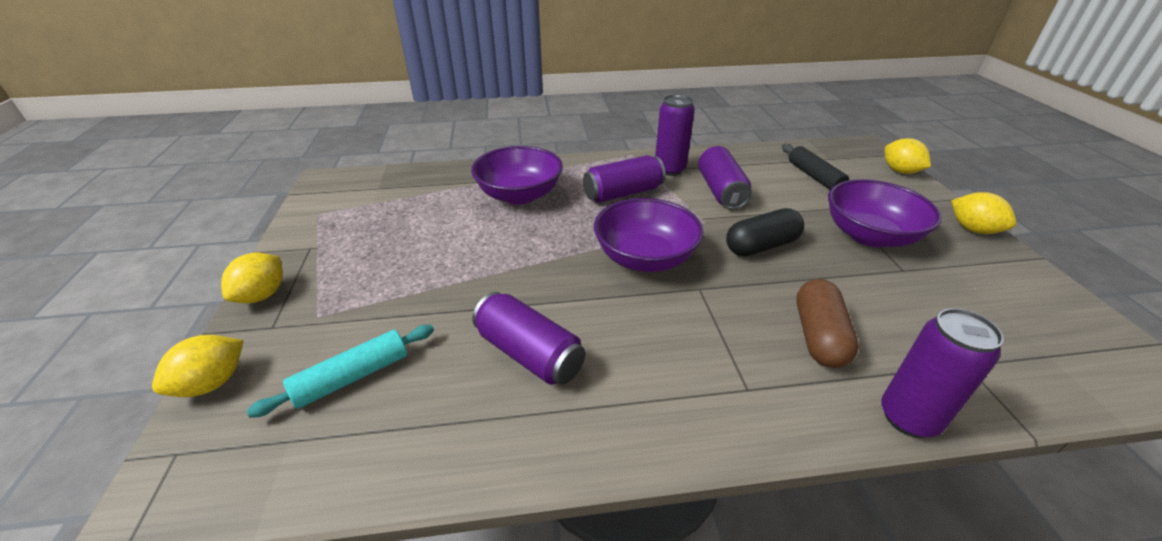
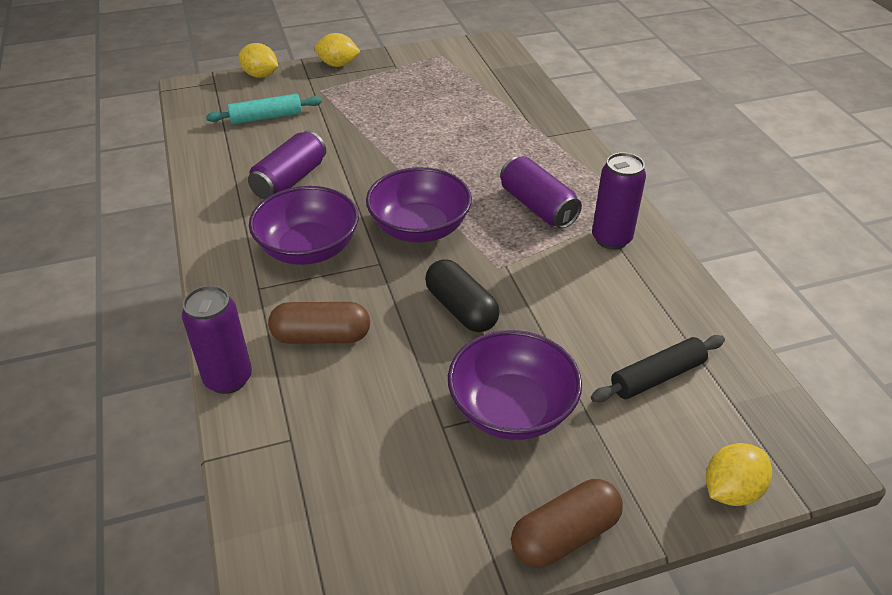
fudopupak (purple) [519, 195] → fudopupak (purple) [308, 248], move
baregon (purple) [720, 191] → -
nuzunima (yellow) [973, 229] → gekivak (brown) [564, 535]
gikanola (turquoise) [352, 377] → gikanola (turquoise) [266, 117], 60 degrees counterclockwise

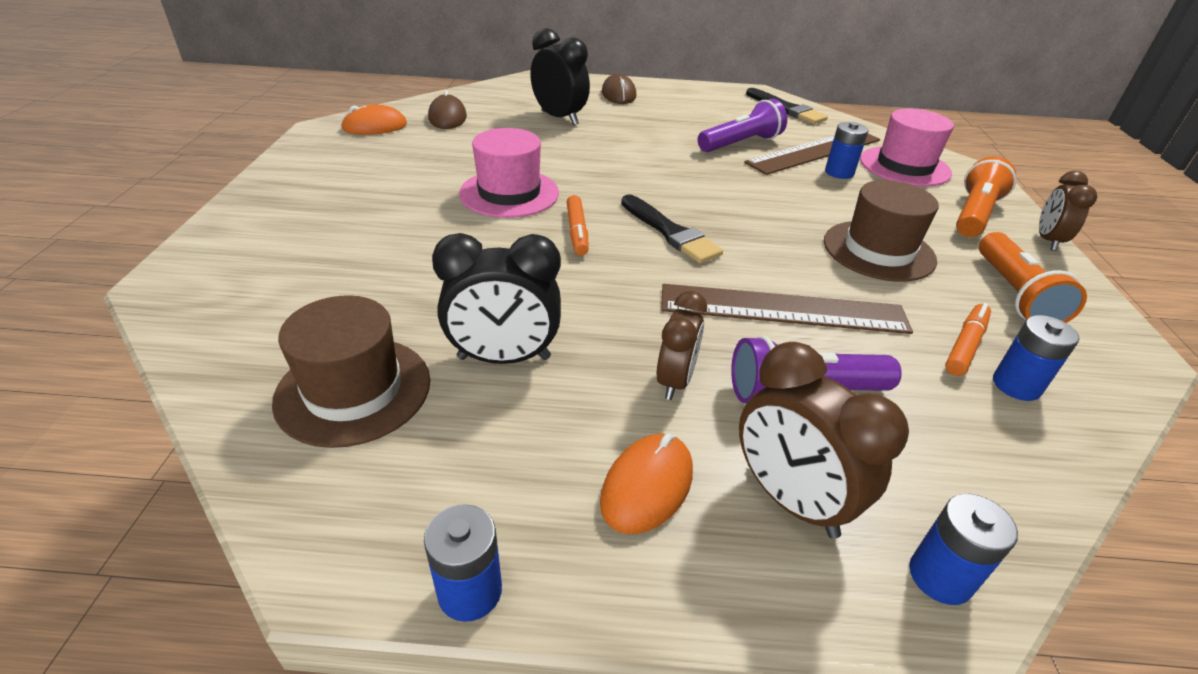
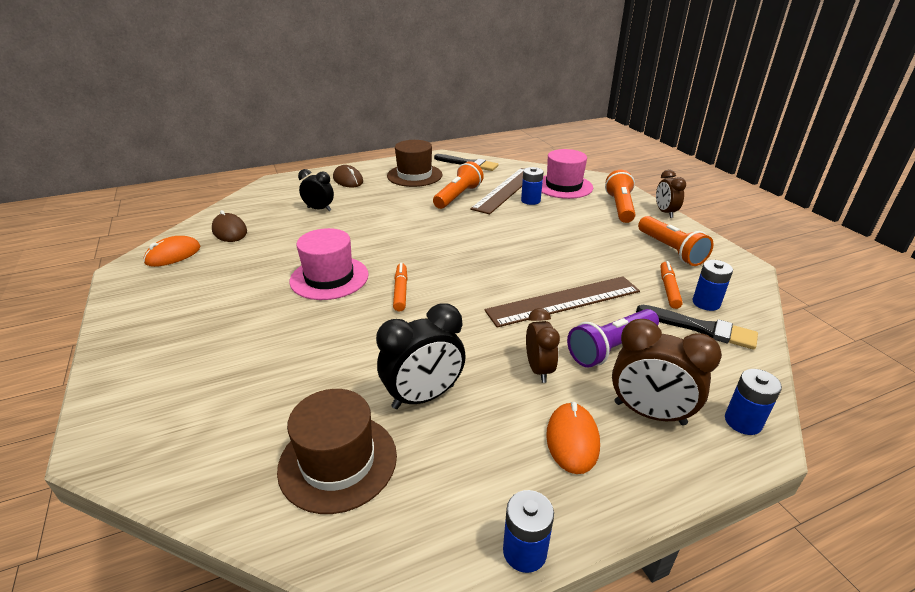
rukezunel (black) [559, 118] → rukezunel (black) [319, 209], x0.65
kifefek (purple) [740, 143] → kifefek (orange) [458, 196]
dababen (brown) [878, 250] → dababen (brown) [414, 175], move
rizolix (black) [670, 232] → rizolix (black) [700, 328], move
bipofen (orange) [577, 231] → bipofen (orange) [400, 291], 150 degrees counterclockwise

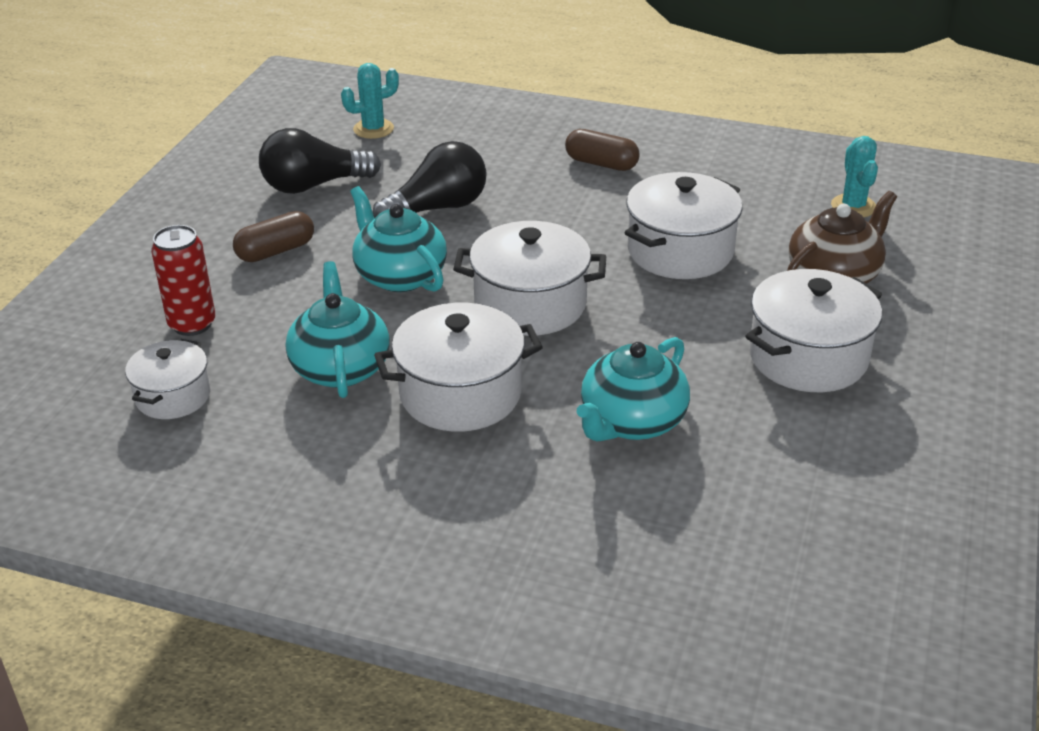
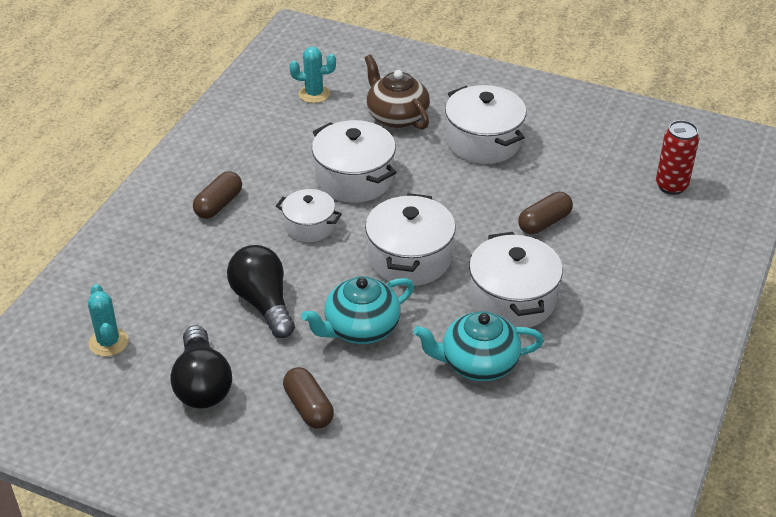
baregon (red) [192, 324] → baregon (red) [671, 186], move
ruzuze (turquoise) [631, 422] → gekivak (brown) [544, 223]
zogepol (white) [173, 396] → zogepol (white) [309, 226], move

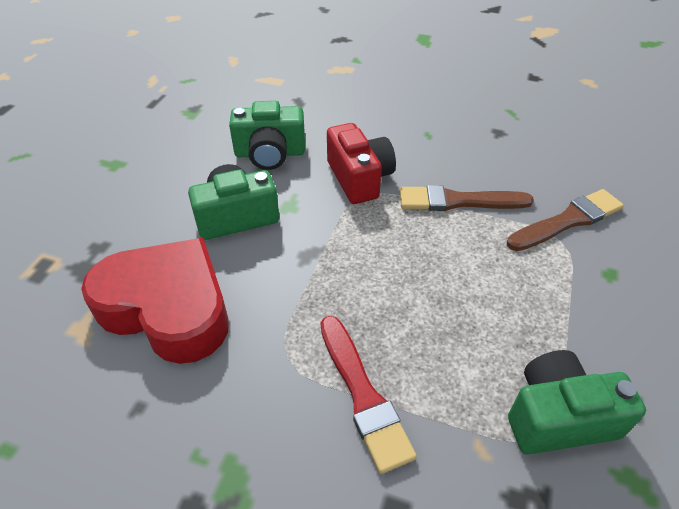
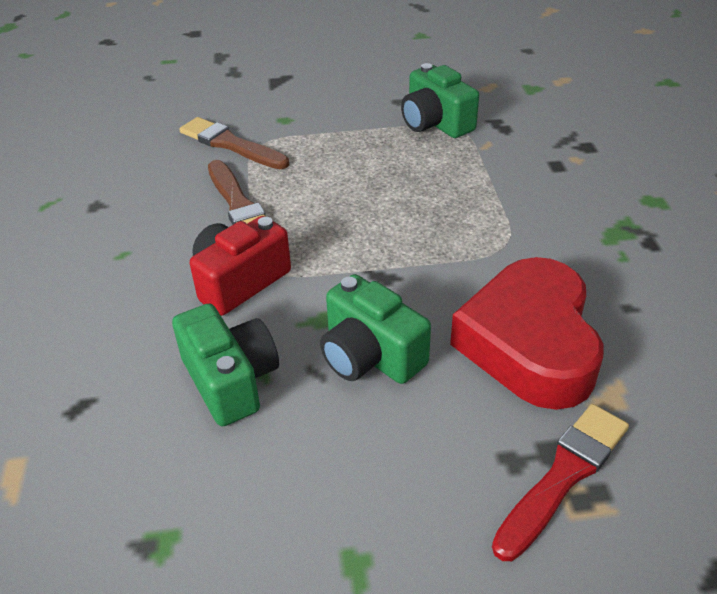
rizolix (red) [363, 395] → rizolix (red) [563, 475], move

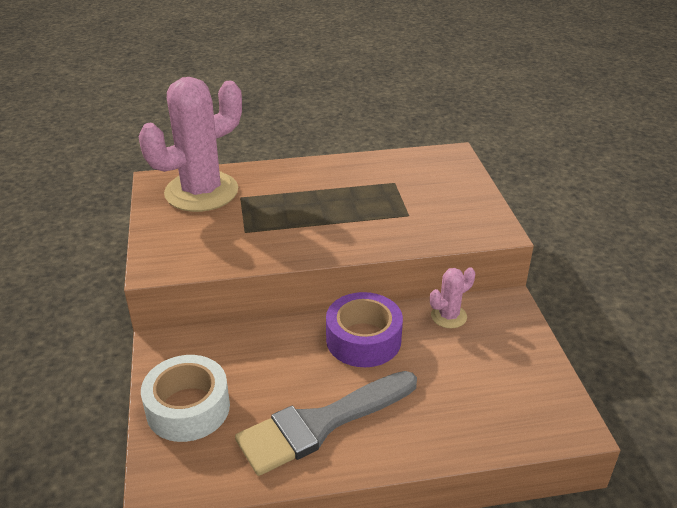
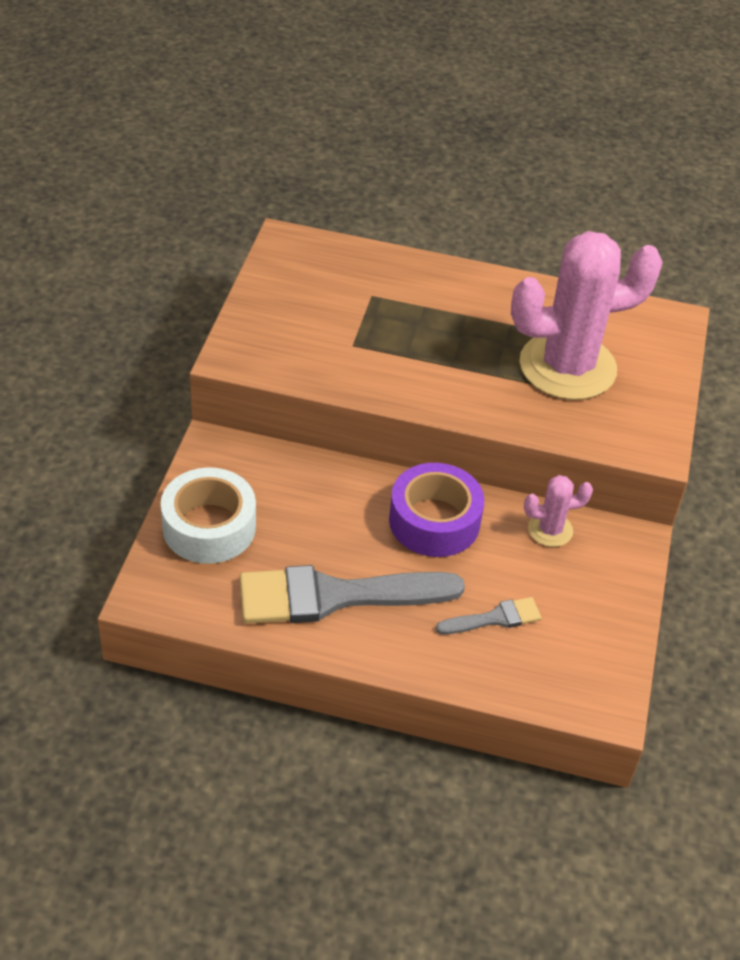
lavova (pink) [201, 192] → lavova (pink) [567, 367], move
- → rizolix (grey) [494, 618]

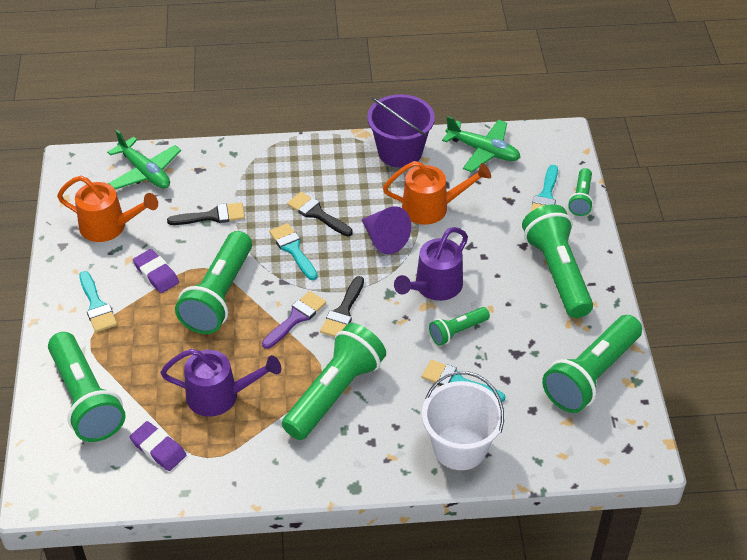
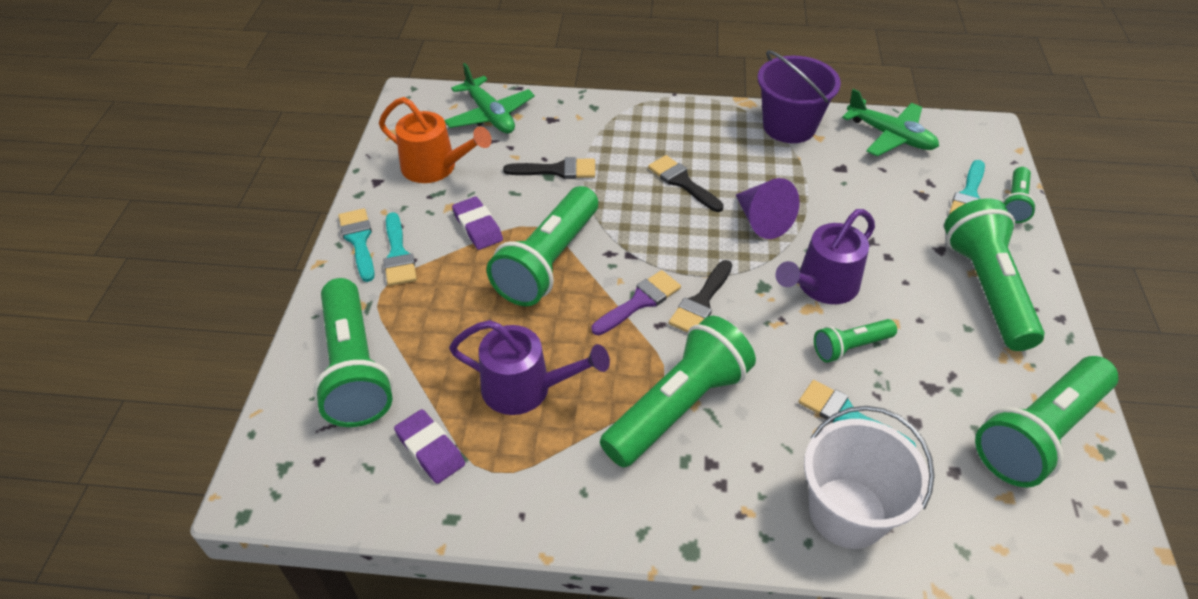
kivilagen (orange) [432, 207] → -
rizolix (turquoise) [293, 249] → rizolix (turquoise) [359, 240], move

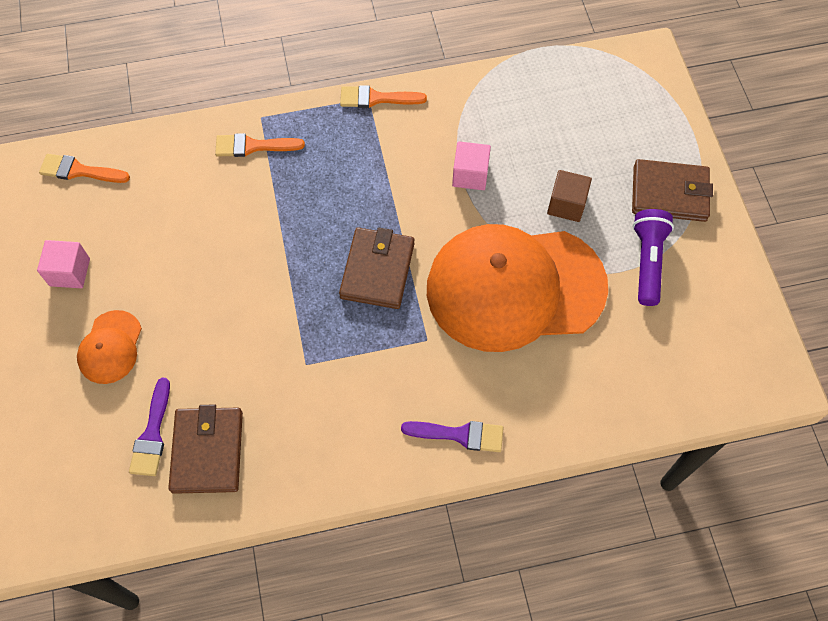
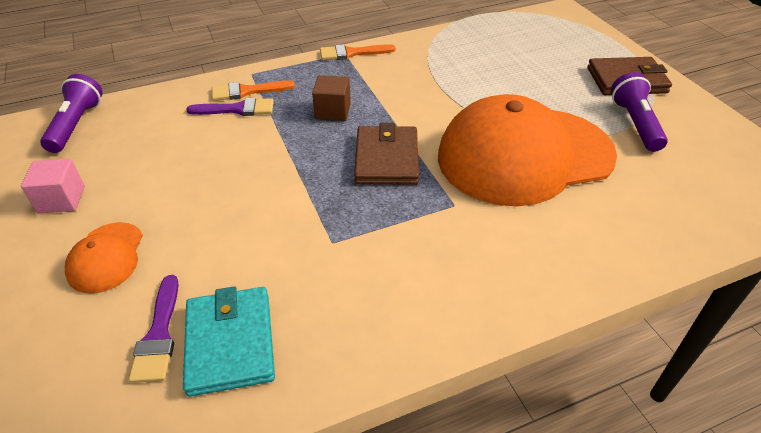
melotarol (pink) [470, 175] → -
rizolix (orange) [79, 171] → kifefek (purple) [76, 125]
melotarol (brown) [566, 205] → melotarol (brown) [333, 111], move
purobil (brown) [207, 451] → purobil (turquoise) [230, 343]
rizolix (purple) [460, 435] → rizolix (purple) [237, 109], move

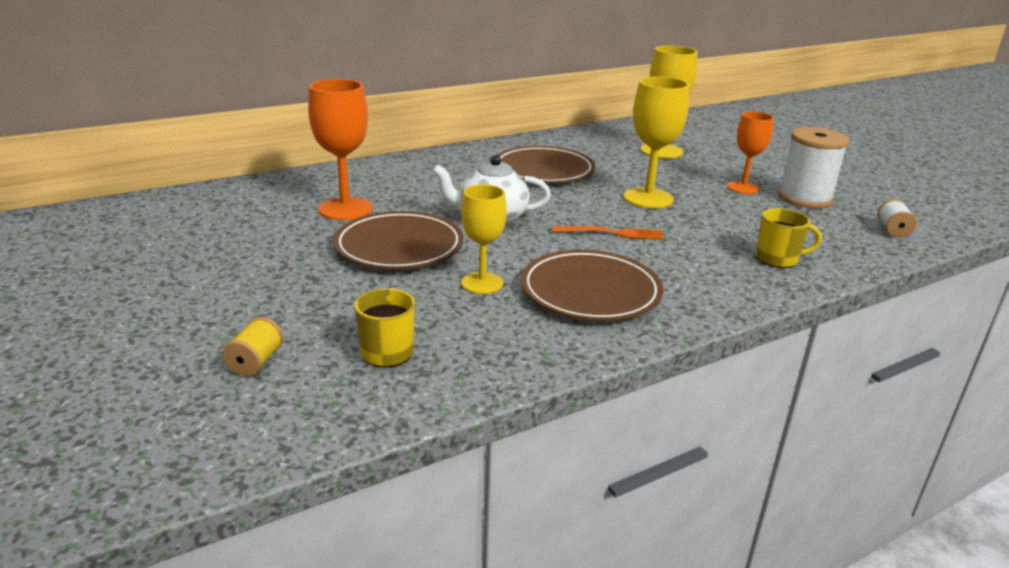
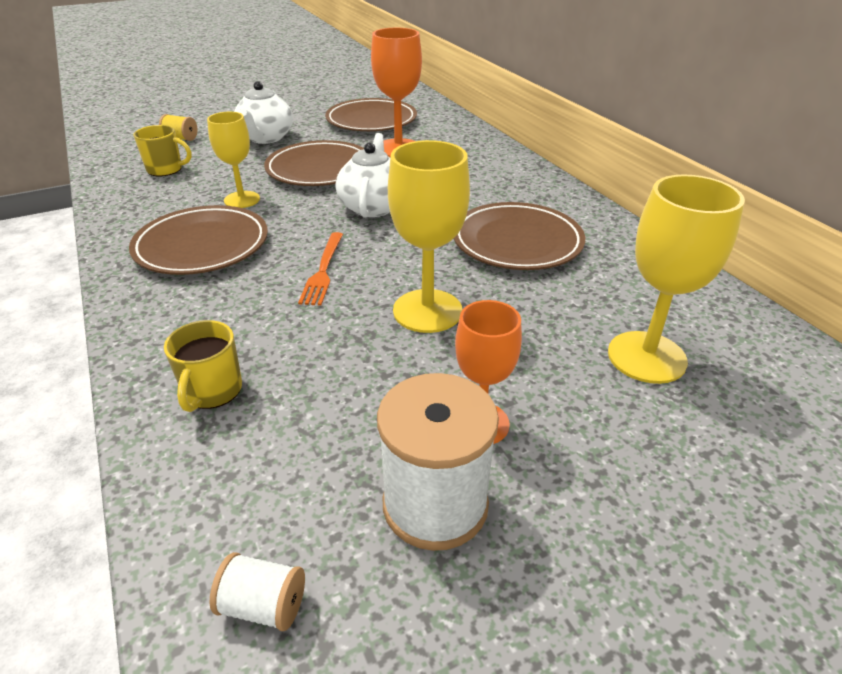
- → ruzuze (white) [266, 138]
- → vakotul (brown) [371, 120]

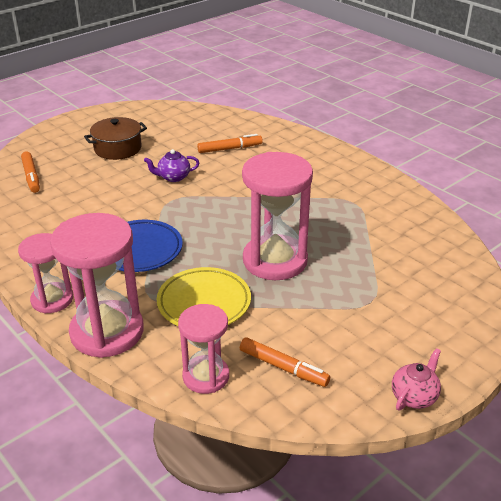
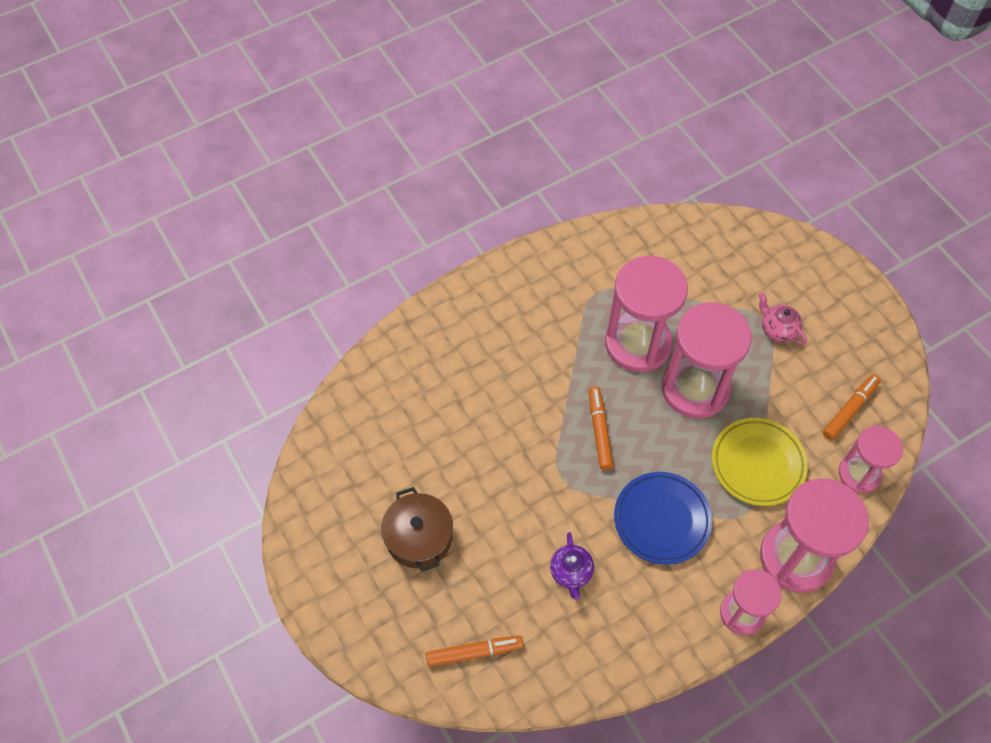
bipofen (orange) [229, 149] → bipofen (orange) [599, 431], move
ruzuze (purple) [173, 177] → ruzuze (purple) [571, 573], move
ruzuze (pink) [414, 396] → ruzuze (pink) [777, 329], move
- → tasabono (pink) [638, 343]

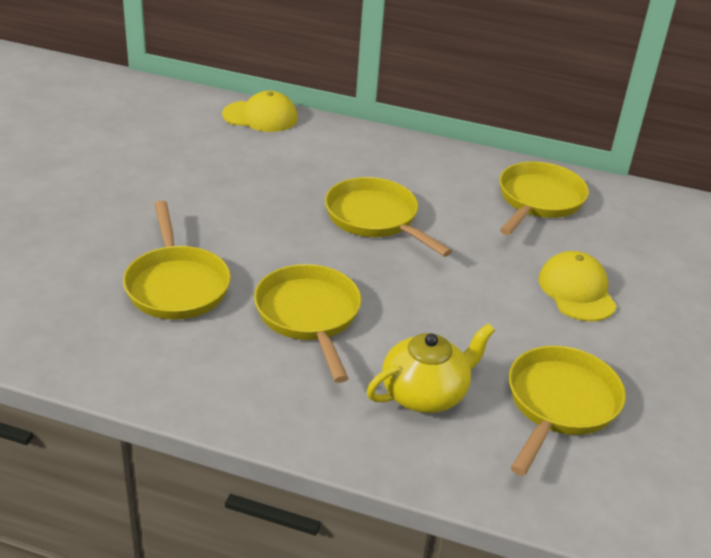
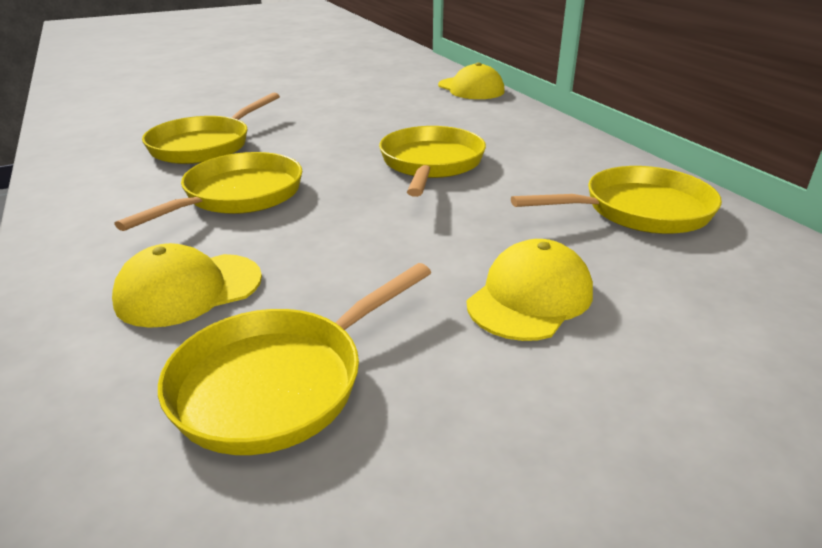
ruzuze (yellow) [425, 393] → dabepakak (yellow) [189, 289]
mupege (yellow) [559, 404] → mupege (yellow) [279, 382], 150 degrees clockwise

